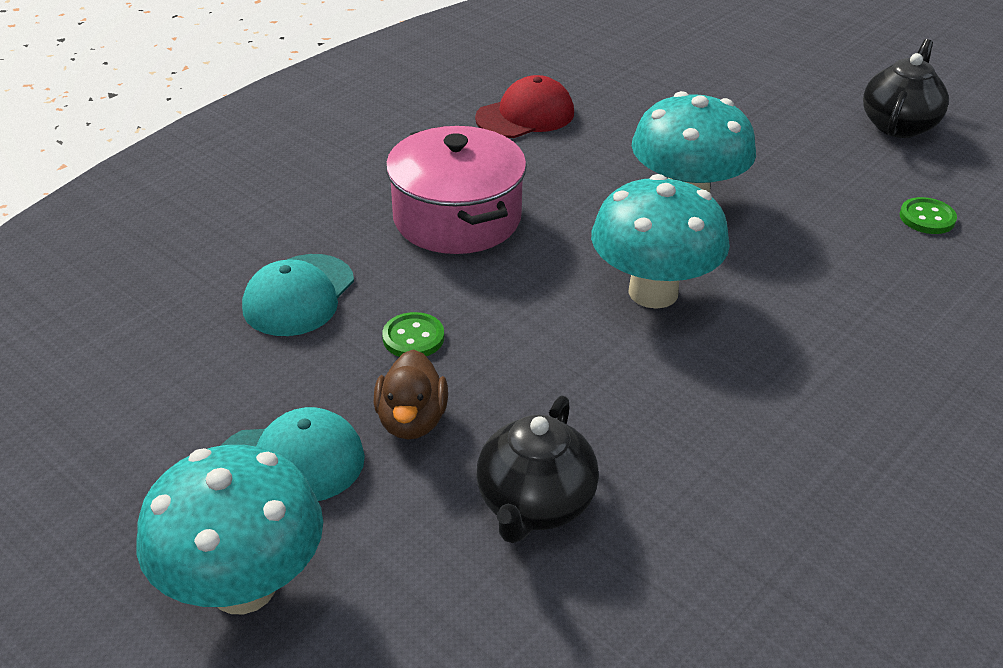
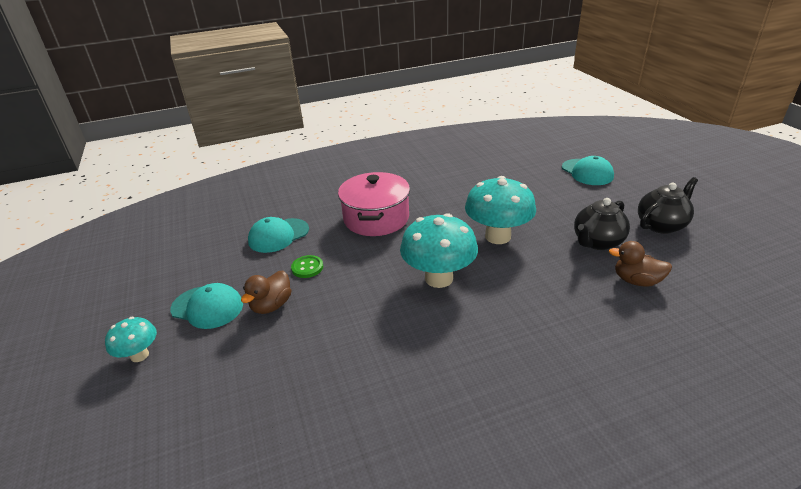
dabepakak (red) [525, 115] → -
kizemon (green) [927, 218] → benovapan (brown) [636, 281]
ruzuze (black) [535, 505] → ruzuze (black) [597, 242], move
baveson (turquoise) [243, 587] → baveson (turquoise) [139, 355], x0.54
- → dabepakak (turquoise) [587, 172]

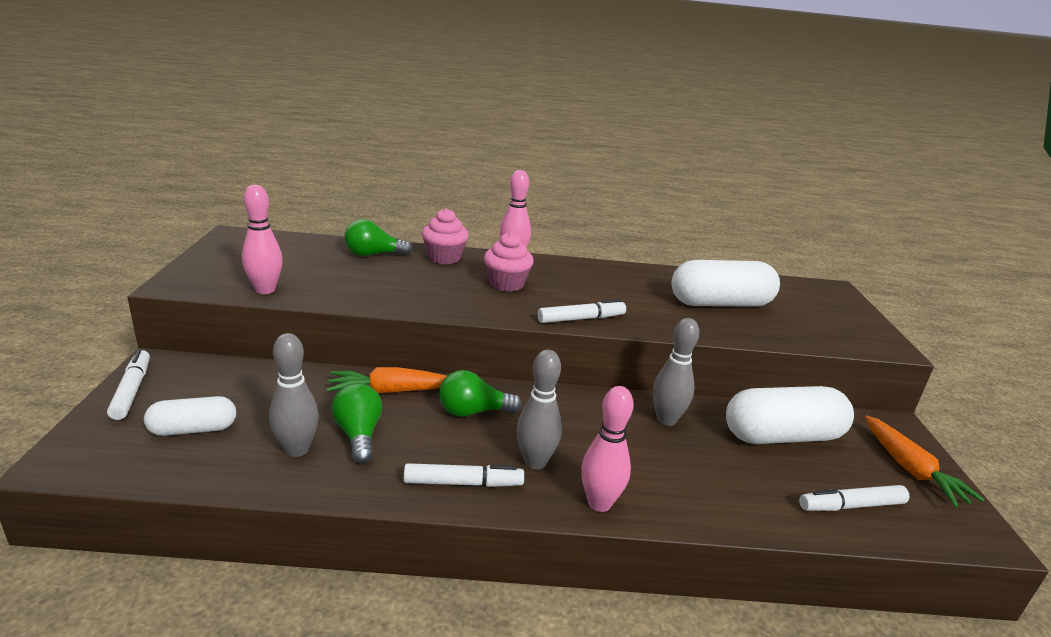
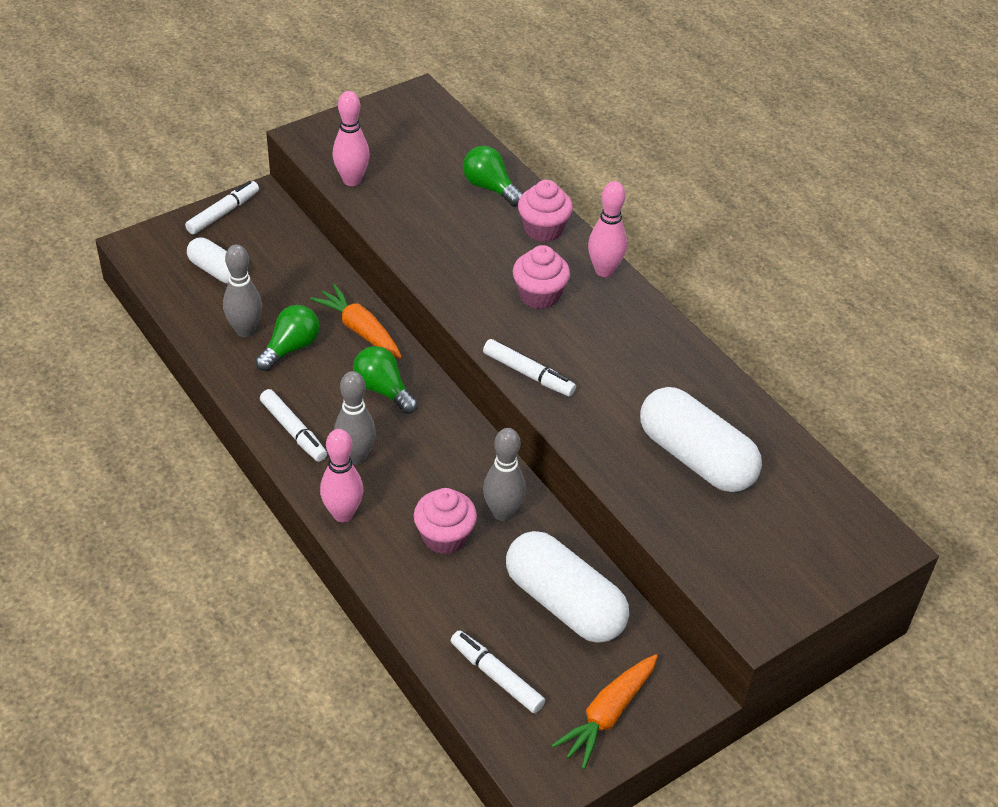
- → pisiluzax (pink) [444, 537]

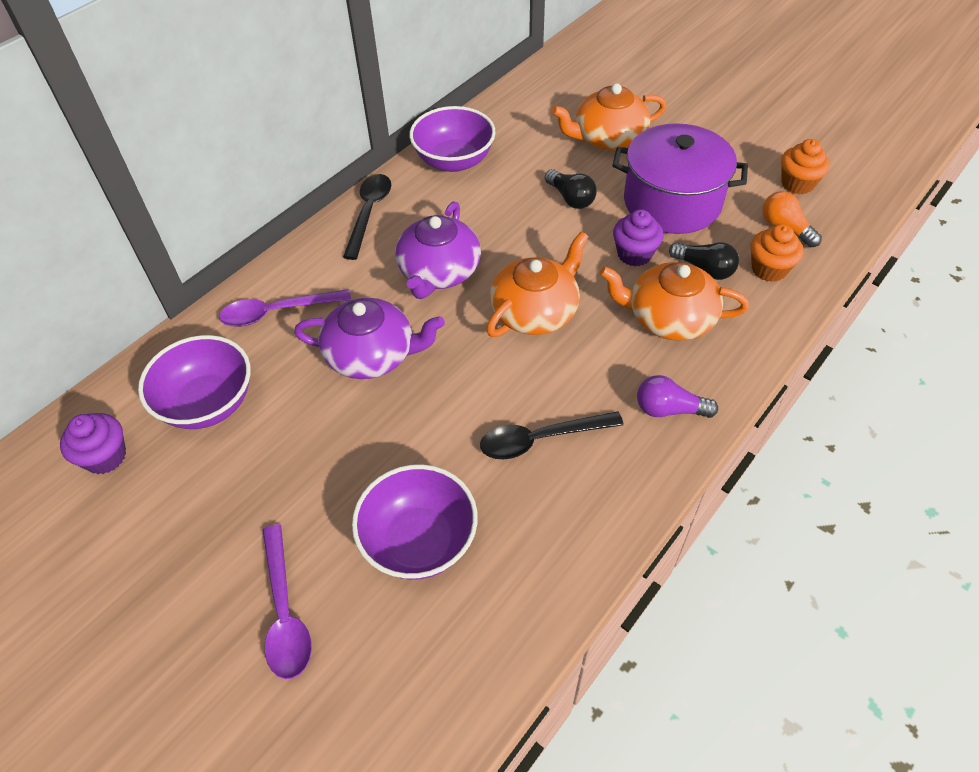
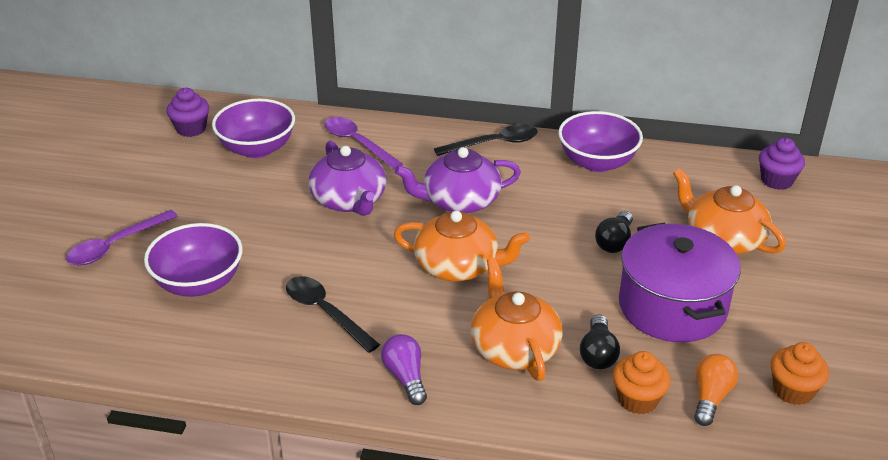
pisiluzax (purple) [634, 254] → pisiluzax (purple) [776, 180], move

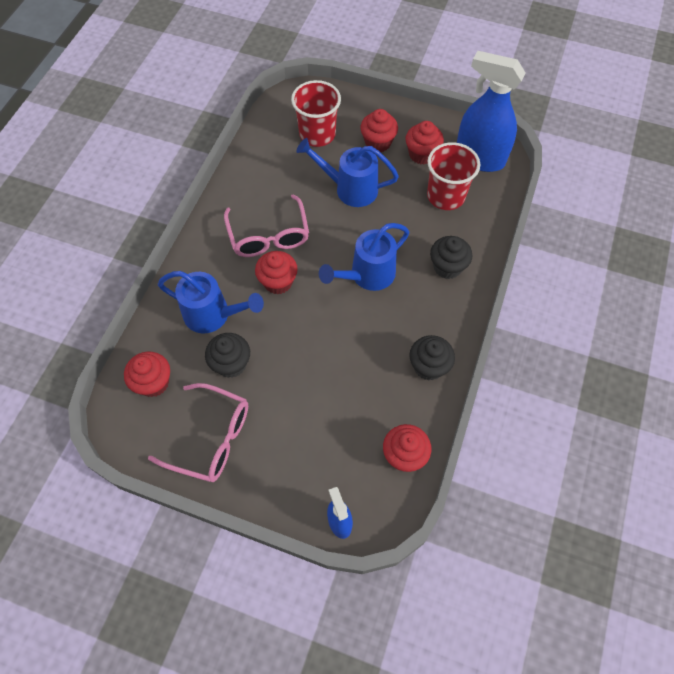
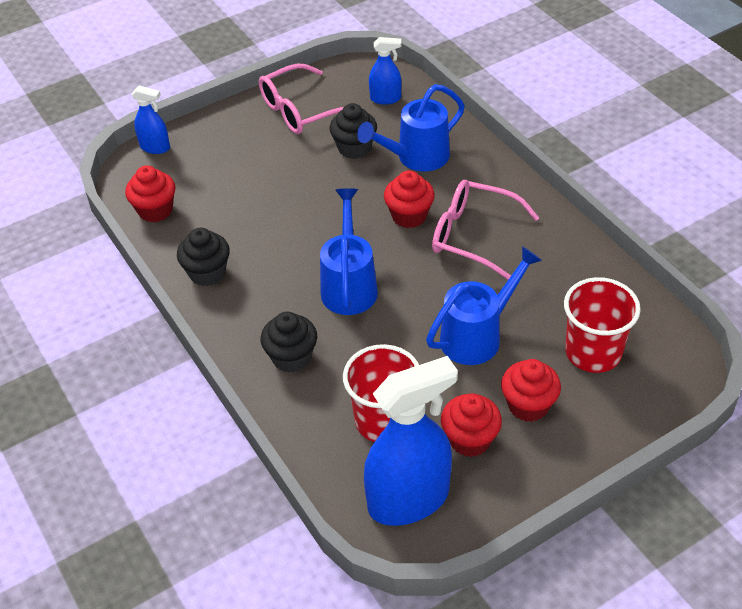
pisiluzax (red) [153, 383] → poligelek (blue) [385, 98]

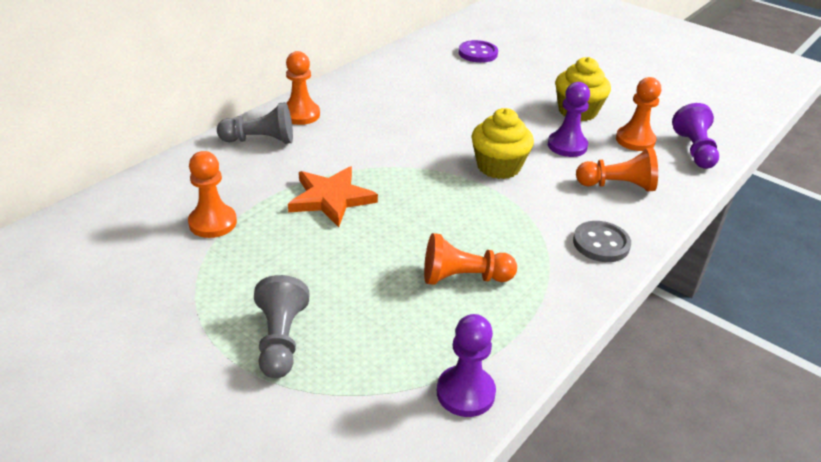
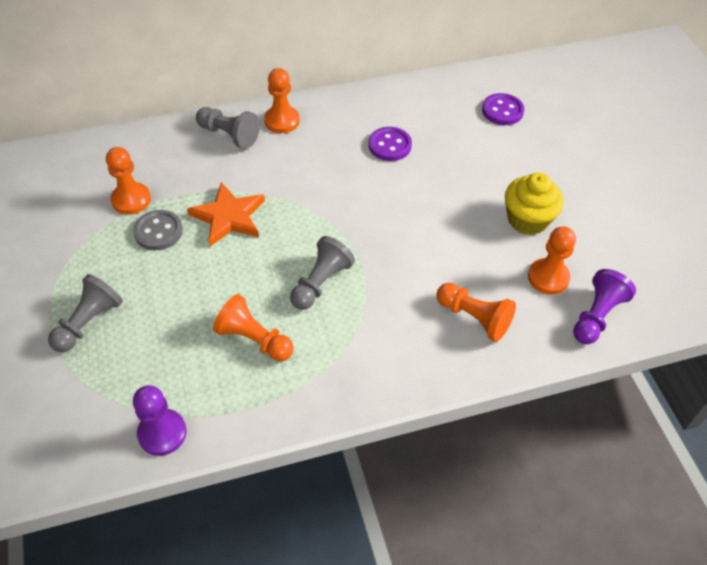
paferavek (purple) [567, 146] → -
pisiluzax (yellow) [498, 167] → -
kizemon (grey) [601, 243] → kizemon (grey) [158, 231], move
- → kizemon (purple) [389, 145]
- → paferavek (grey) [321, 282]

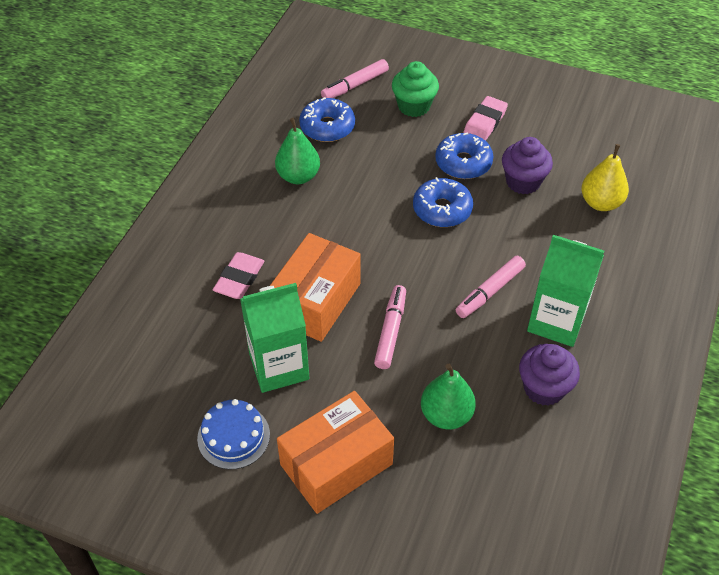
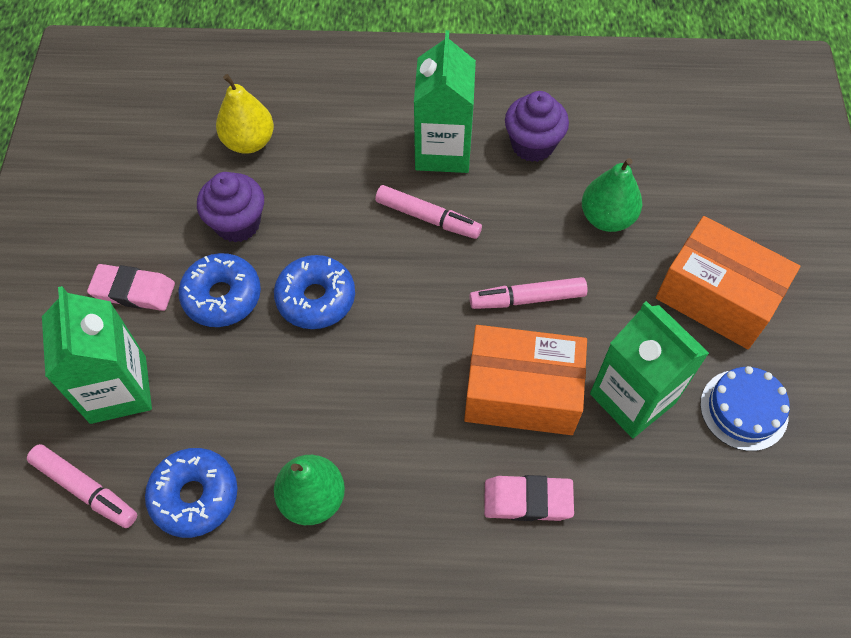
pisiluzax (green) [414, 106] → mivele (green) [118, 389]

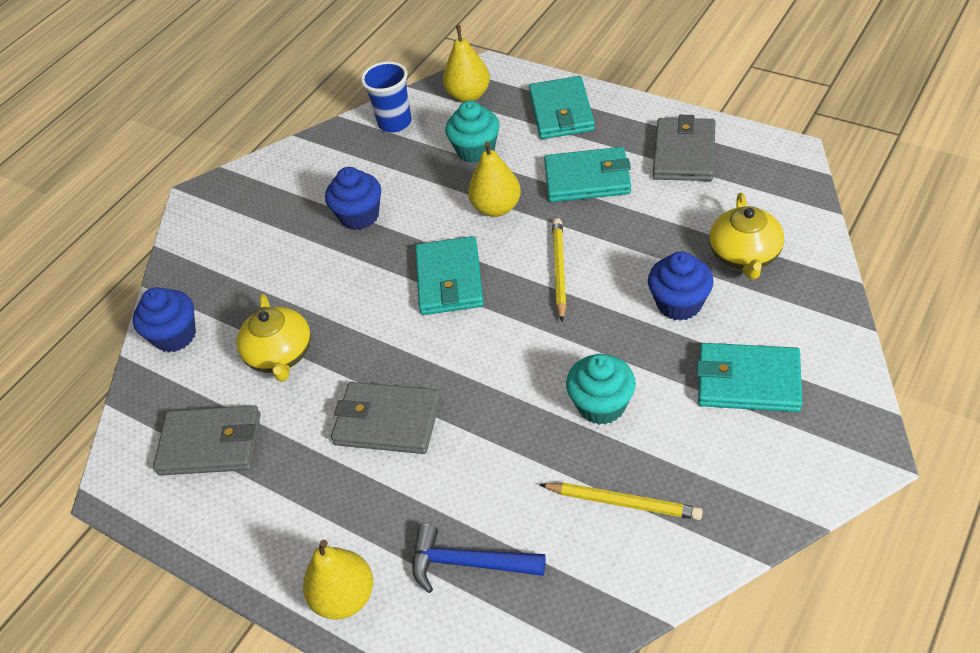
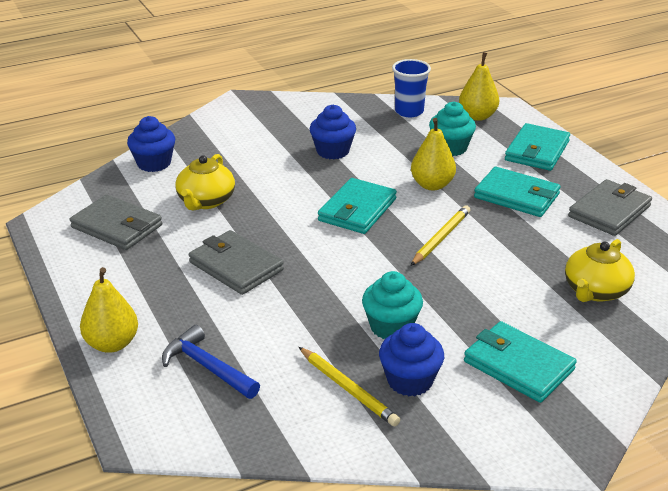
pisiluzax (blue) [679, 303] → pisiluzax (blue) [409, 381], move

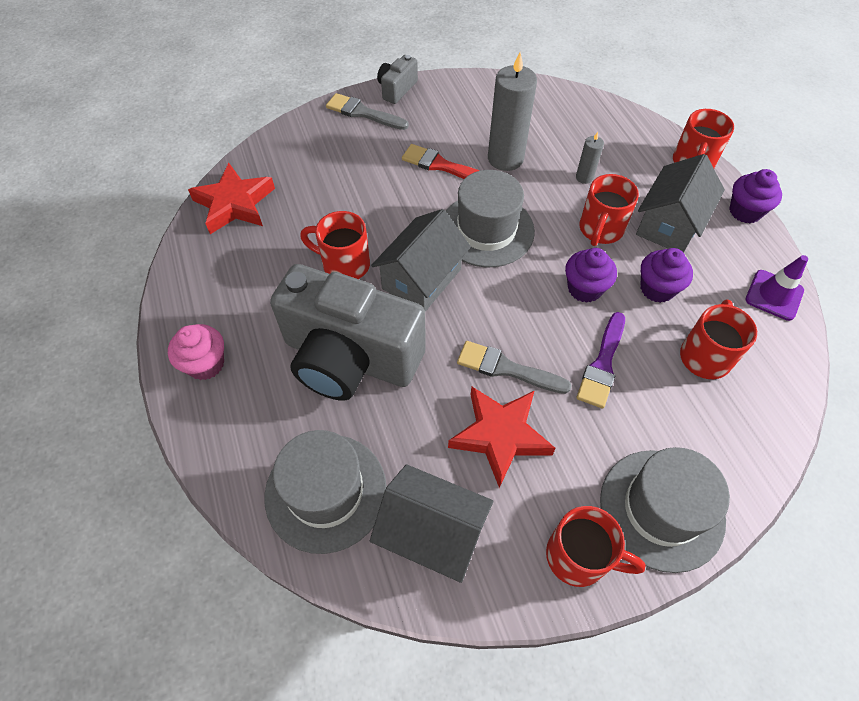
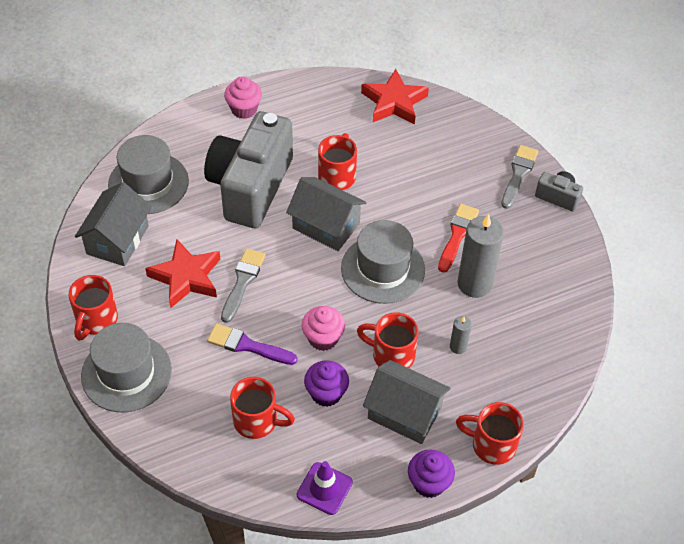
pisiluzax (purple) [584, 288] → pisiluzax (pink) [323, 338]

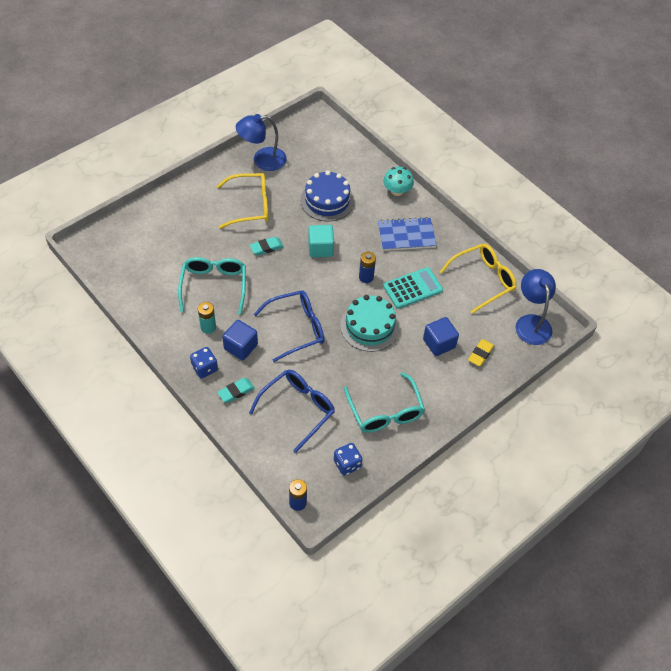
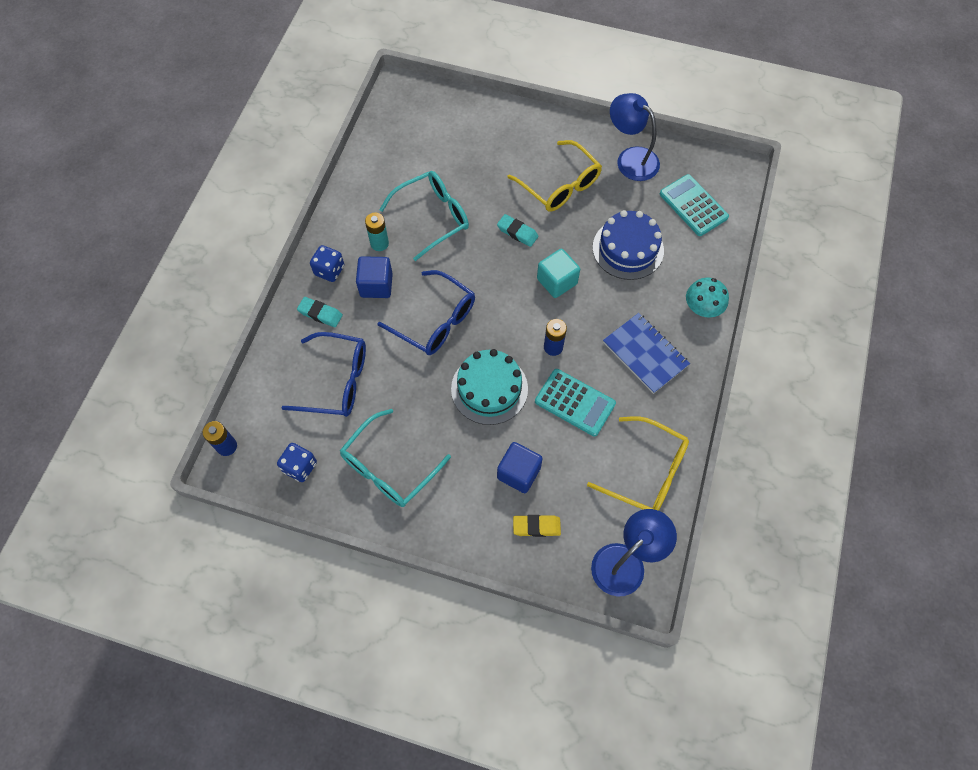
- → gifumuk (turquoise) [693, 205]

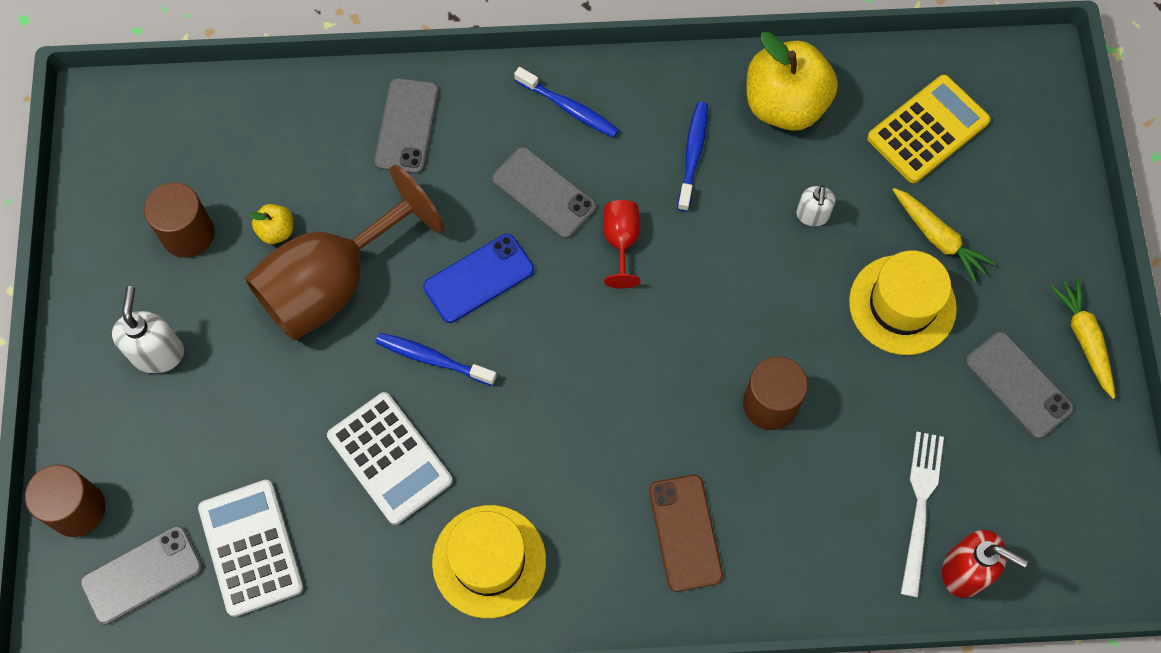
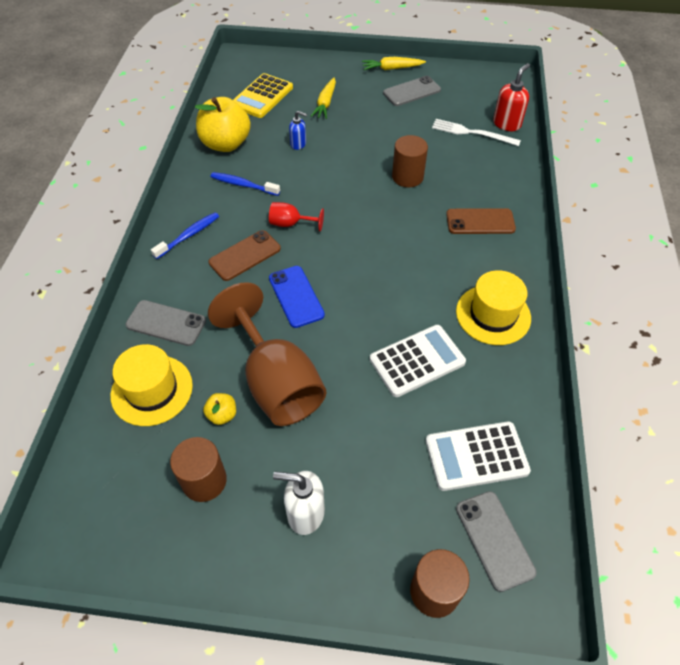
gifumuk (yellow) [928, 130] → gifumuk (yellow) [262, 96], 120 degrees counterclockwise
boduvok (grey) [544, 193] → boduvok (brown) [245, 255]
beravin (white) [812, 215] → beravin (blue) [298, 144]
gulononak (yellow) [938, 238] → gulononak (yellow) [325, 103], 135 degrees clockwise
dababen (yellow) [902, 305] → dababen (yellow) [152, 390], move
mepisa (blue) [432, 359] → -

